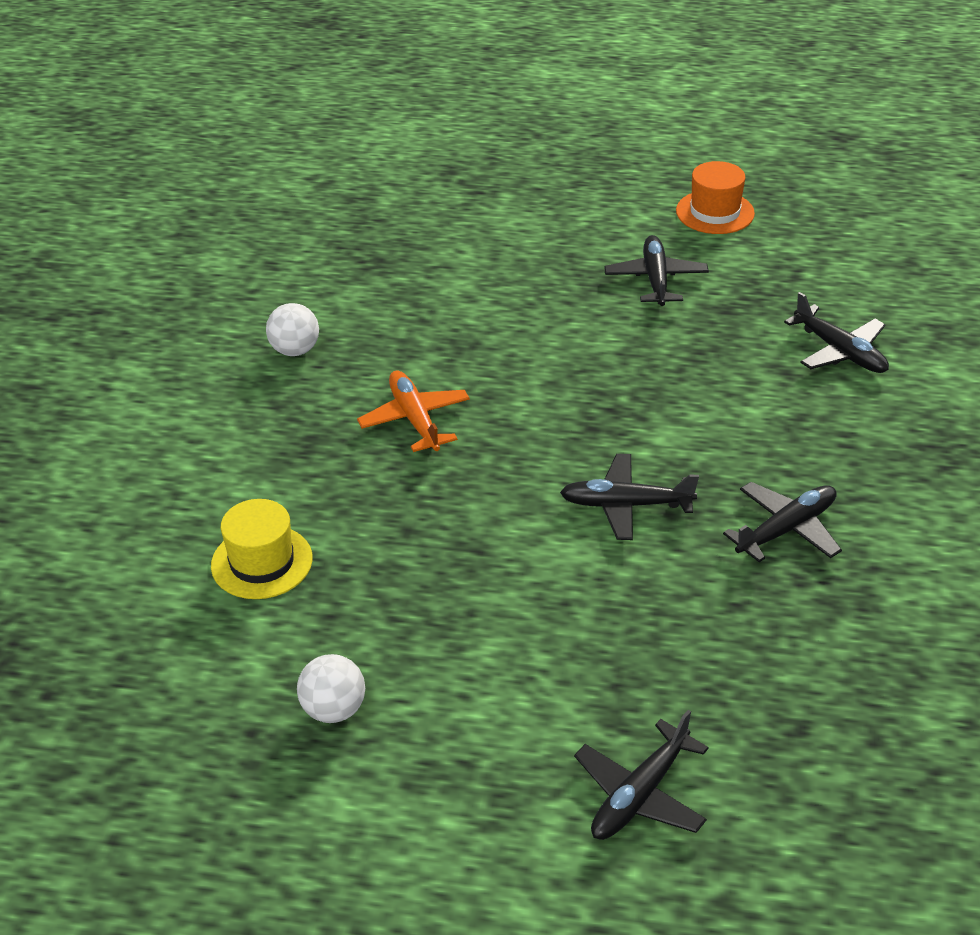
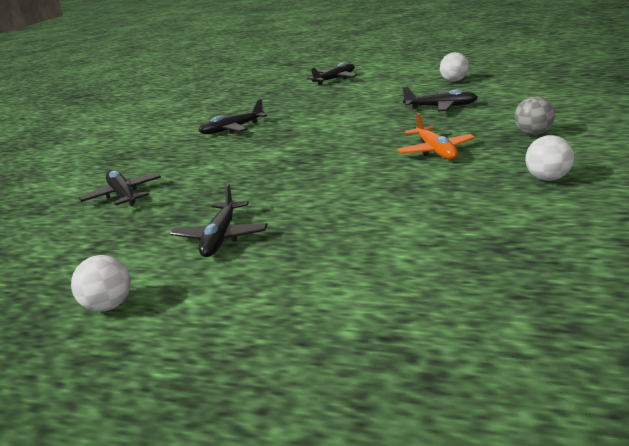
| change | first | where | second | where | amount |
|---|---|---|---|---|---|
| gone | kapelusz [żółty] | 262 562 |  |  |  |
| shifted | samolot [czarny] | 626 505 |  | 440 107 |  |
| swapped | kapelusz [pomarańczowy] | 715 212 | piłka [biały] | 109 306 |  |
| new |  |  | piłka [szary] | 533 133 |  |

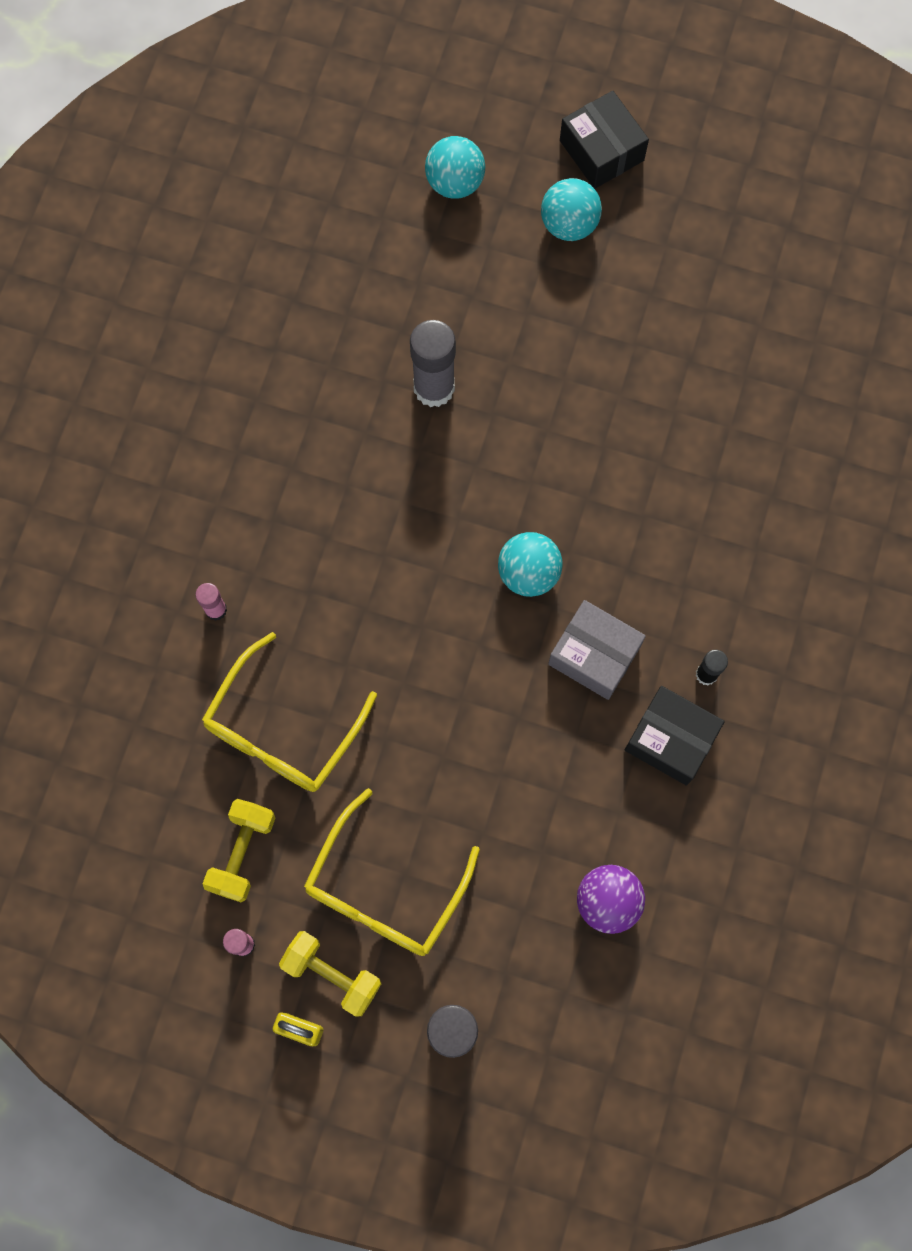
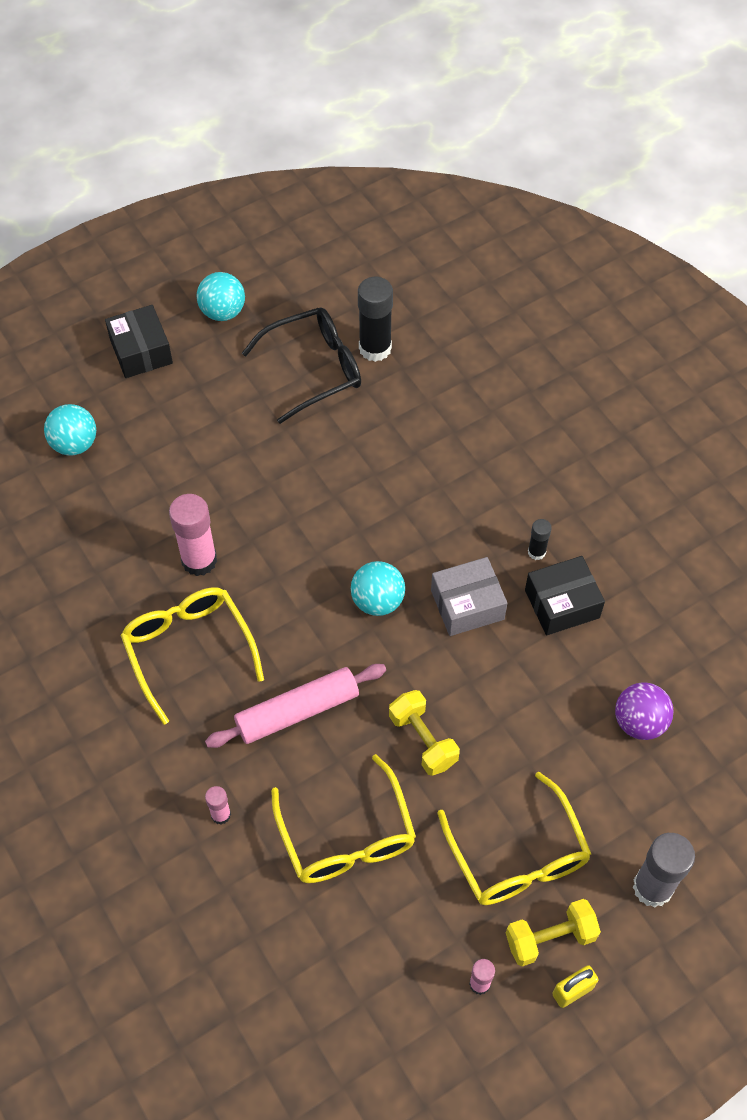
| change | first | where | second | where | amount |
|---|---|---|---|---|---|
| shifted | hantel [żółty] | 242 853 |  | 423 740 |  |
| repainted | klej w sztyfcie [szary] | 434 388 | klej w sztyfcie [różowy] | 199 560 |  |
| shifted | piłka [turkusowy] | 569 224 |  | 223 312 |  |
| rotated | pudełko [czarny] | 601 150 |  | 141 351 | 60 degrees clockwise |
| new |  |  | okulary [żółty] | 188 649 |  |
| new |  |  | wałek do ciasta [różowy] | 297 711 |  |
| new |  |  | okulary [czarny] | 314 369 |  |
| new |  |  | klej w sztyfcie [czarny] | 375 348 |  |

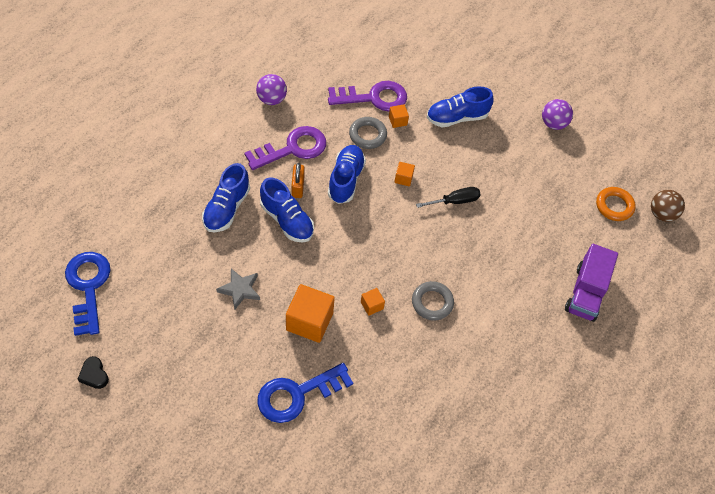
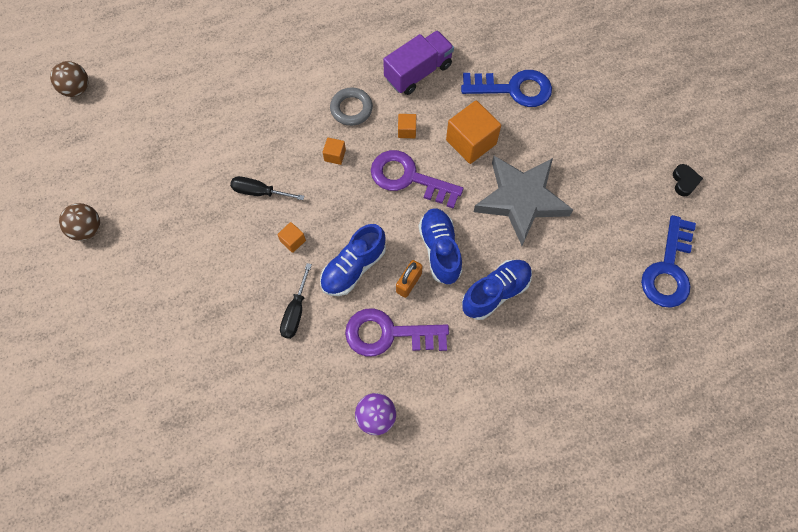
| change | first | where | second | where | amount |
|---|---|---|---|---|---|
| scaled | gwiazda [szary] | 240 289 |  | 521 200 | x2.07 |
| shifted | klucz [fioletowy] | 374 98 |  | 408 178 |  |
| swapped | pierścień [szary] | 367 135 | śrubokręt [czarny] | 295 312 |  |
| shifted | sześcian [pomarańczowy] | 397 121 |  | 335 155 |  |
| gone | but [niebieski] | 457 117 |  |  |  |
| repainted | piłka [fioletowy] | 553 123 | piłka [brązowy] | 87 229 |  |
| shifted | ciężarówka [fioletowy] | 586 292 |  | 418 72 |  |
| gone | pierścień [pomarańczowy] | 614 206 |  |  |  |

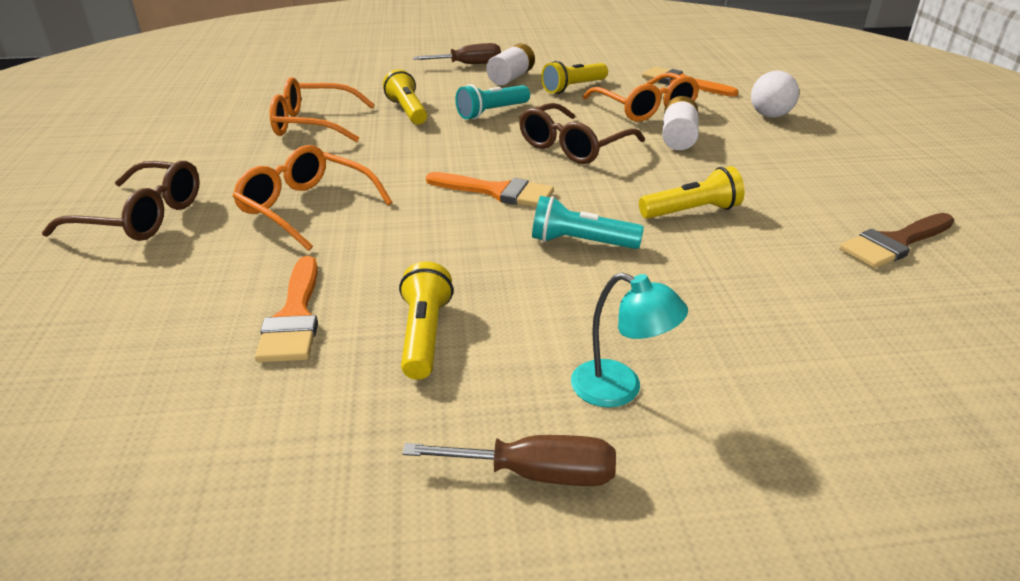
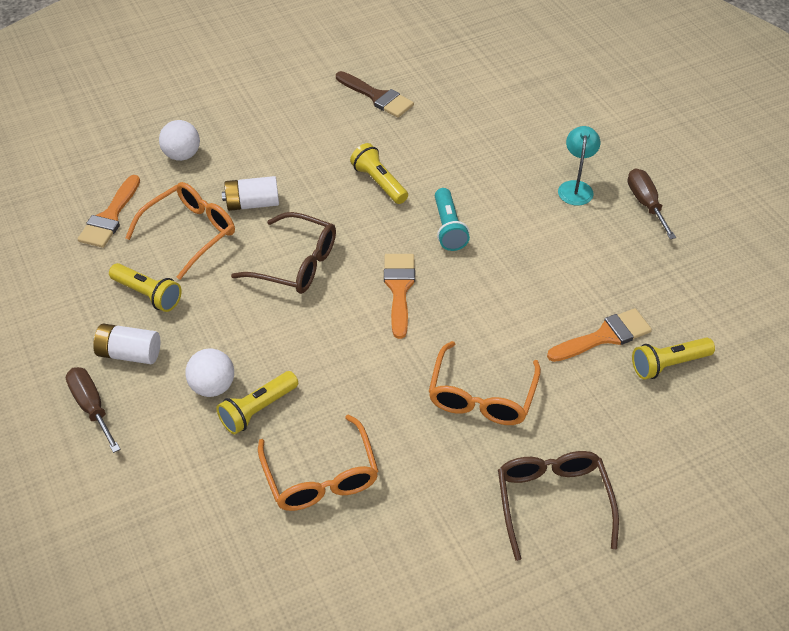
| change | first | where | second | where | amount |
|---|---|---|---|---|---|
| shifted | latarka [żółty] | 424 335 |  | 668 364 |  |
| gone | latarka [turkusowy] | 491 112 |  |  |  |
| new |  |  | piłka [biały] | 213 386 |  |

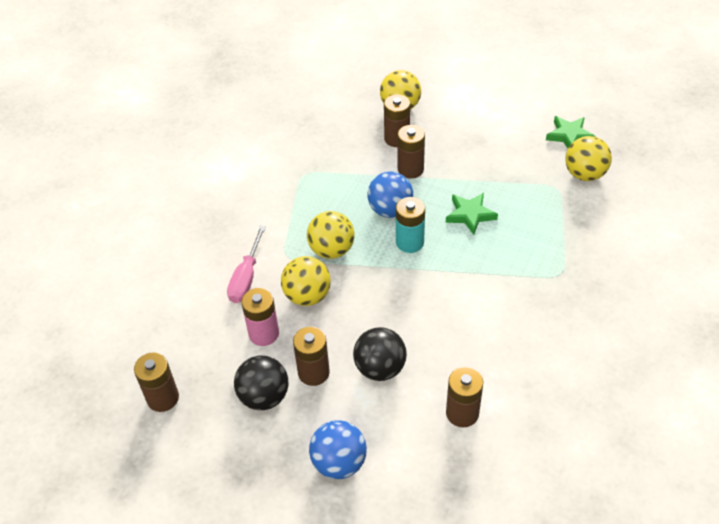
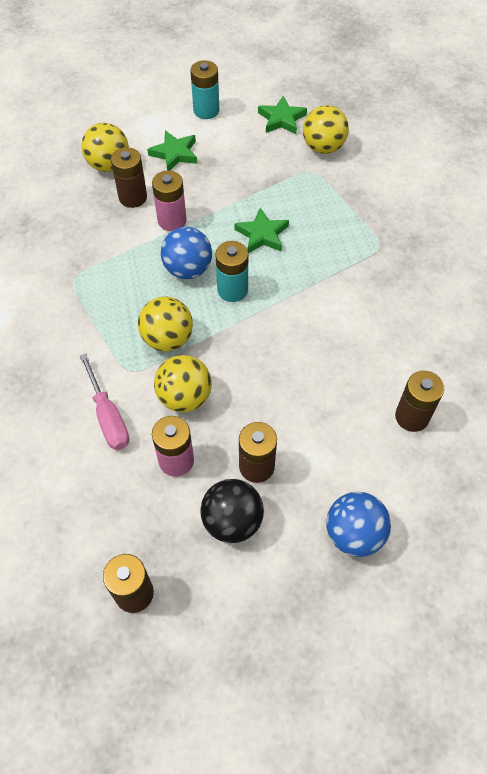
| change | first | where | second | where | amount |
|---|---|---|---|---|---|
| gone | piłka [czarny] | 380 368 |  |  |  |
| repainted | bateria [brązowy] | 410 169 | bateria [różowy] | 172 220 |  |
| new |  |  | gwiazda [zielony] | 175 154 |  |
| new |  |  | bateria [turkusowy] | 206 110 |  |

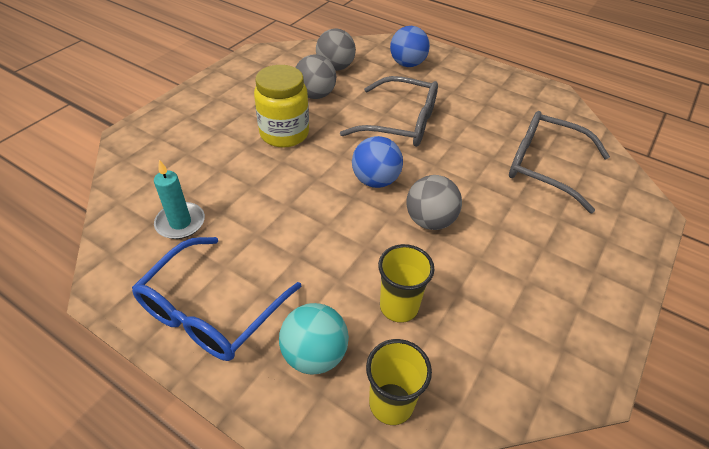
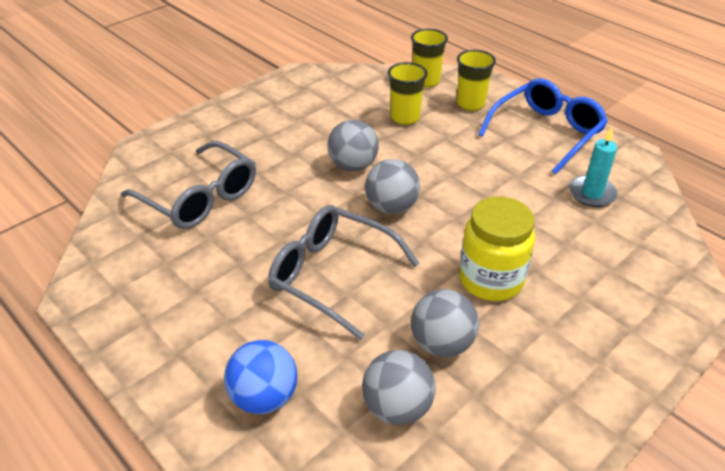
| change | first | where | second | where | amount |
|---|---|---|---|---|---|
| swapped | piłka [turkusowy] | 314 354 | szklanka [żółty] | 470 104 |  |
| repainted | piłka [niebieski] | 375 180 | piłka [szary] | 391 207 |  |

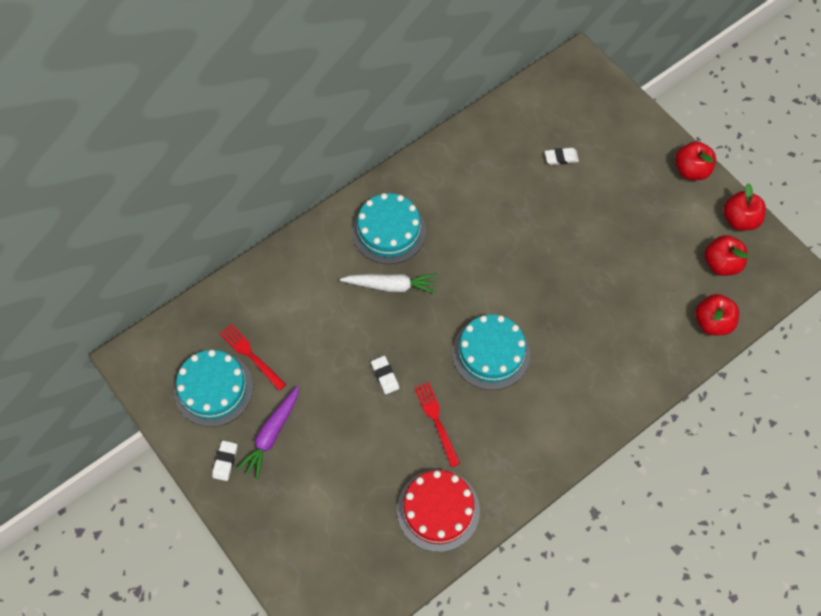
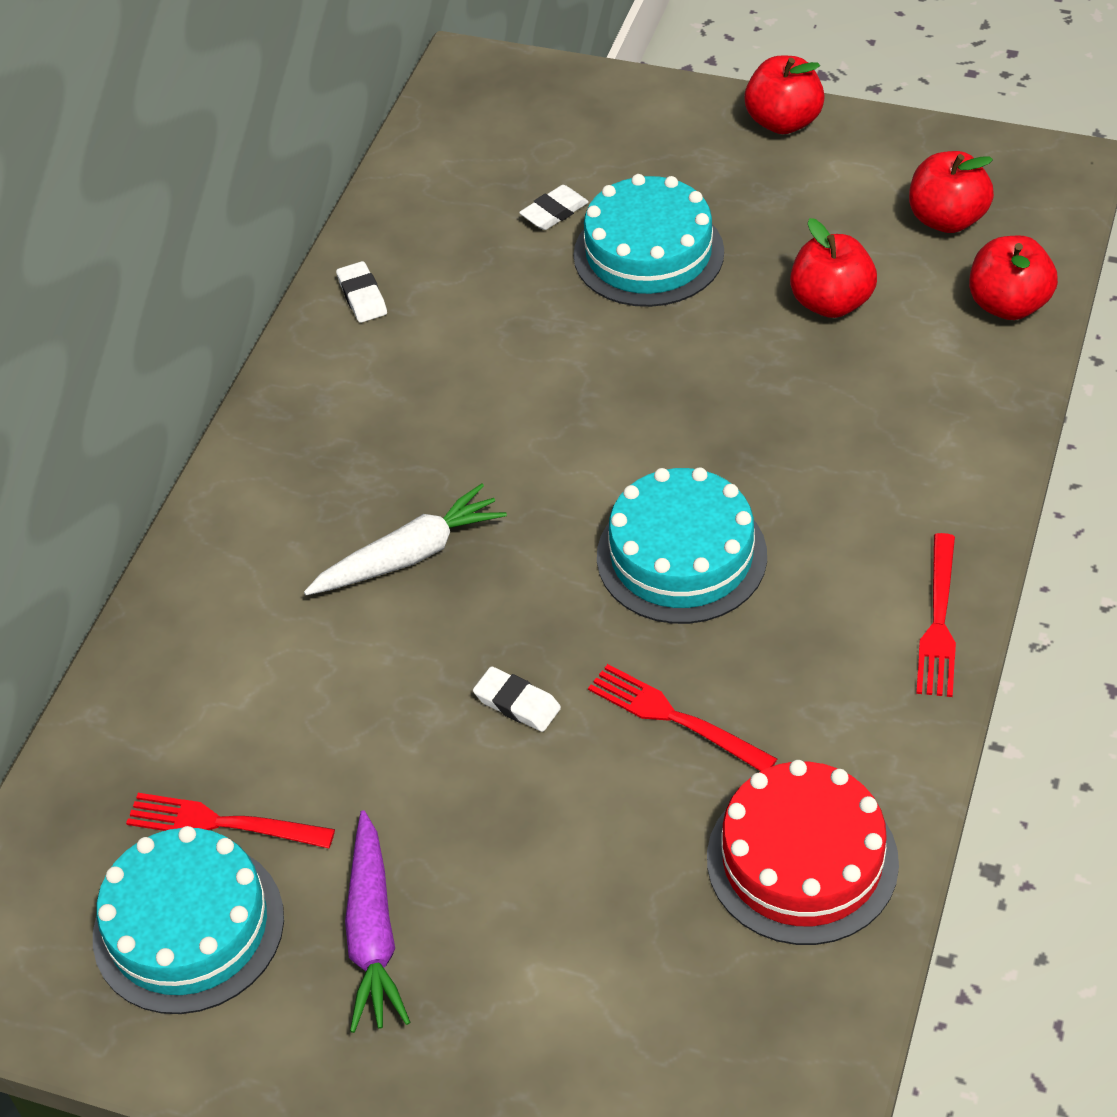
| change | first | where | second | where | amount |
|---|---|---|---|---|---|
| shifted | gumka do mazania [biały] | 225 461 |  | 362 296 |  |
| shifted | tort [turkusowy] | 389 231 |  | 648 253 |  |
| shifted | jabłko [czerwony] | 739 220 |  | 831 303 |  |
| new |  |  | widelec [czerwony] | 939 623 |  |

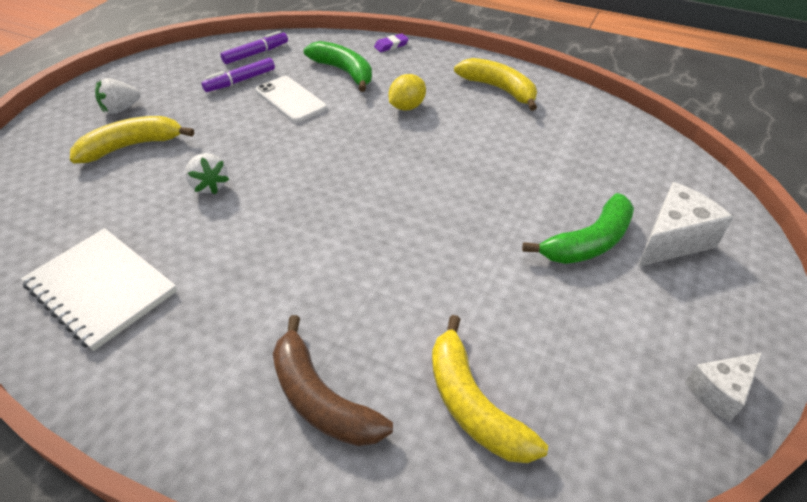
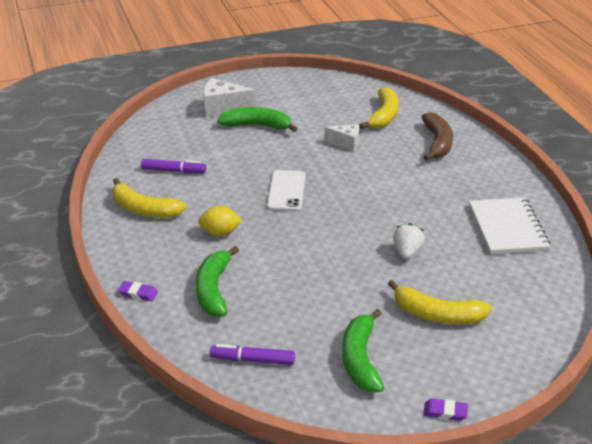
| change | first | where | second | where | amount |
|---|---|---|---|---|---|
| gone | truskawka [biały] | 121 109 |  |  |  |
| shifted | flamaster [fioletowy] | 240 81 |  | 173 171 |  |
| shifted | telefon [biały] | 291 99 |  | 286 191 |  |
| rotated | banan [żółty] | 499 89 |  | 144 209 | 60 degrees counterclockwise |
| shifted | ser [biały] | 719 391 |  | 346 143 |  |
| new |  |  | banan [zielony] | 360 359 |  |
| new |  |  | gumka do mazania [fioletowy] | 445 412 |  |

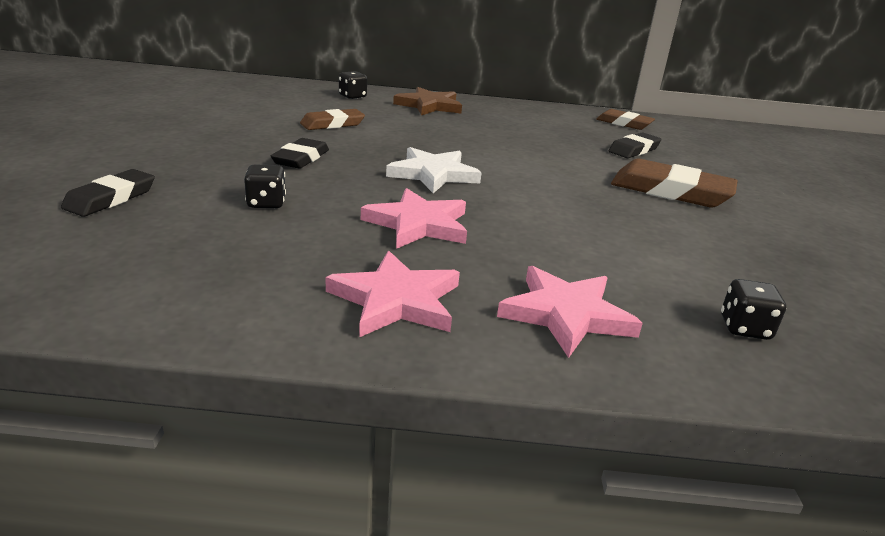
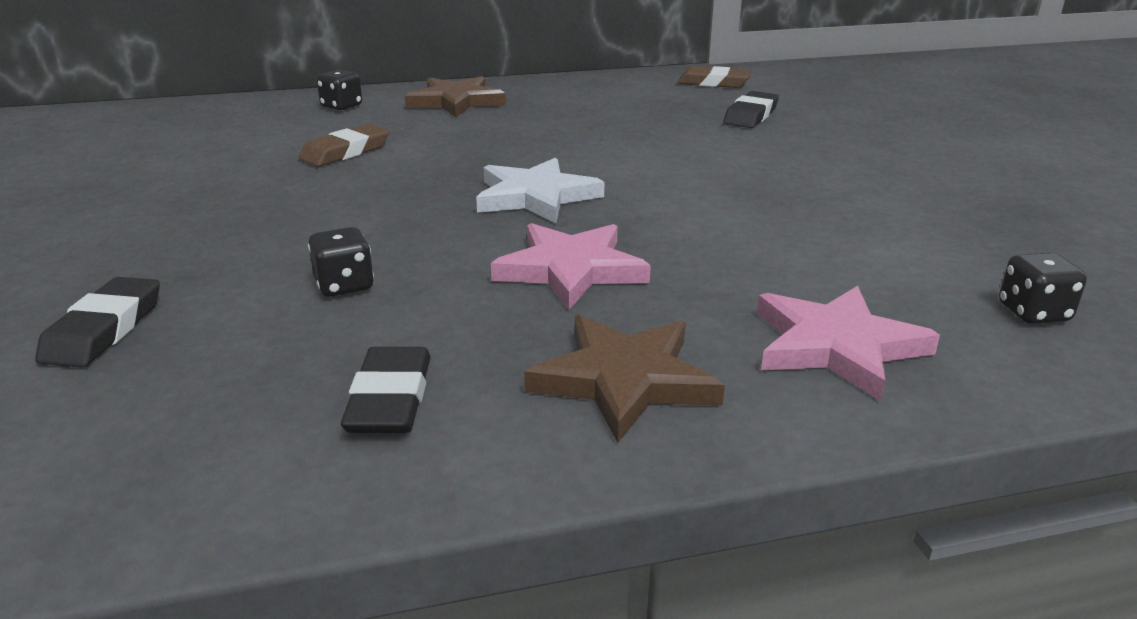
| change | first | where | second | where | amount |
|---|---|---|---|---|---|
| shifted | gumka do mazania [czarny] | 301 158 |  | 390 399 |  |
| repainted | gwiazda [różowy] | 396 300 | gwiazda [brązowy] | 624 380 |  |
| gone | gumka do mazania [brązowy] | 670 191 |  |  |  |

